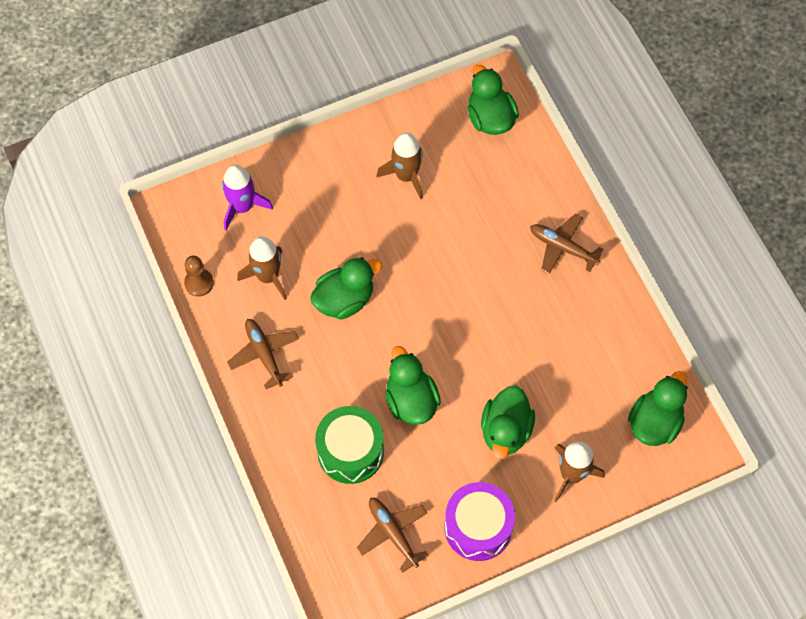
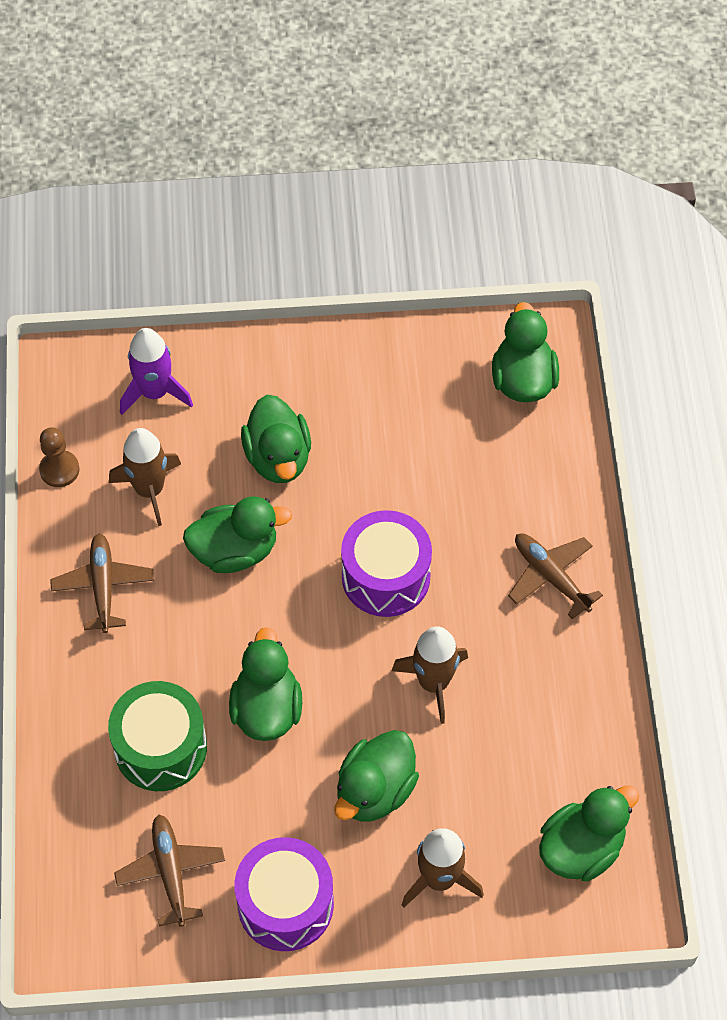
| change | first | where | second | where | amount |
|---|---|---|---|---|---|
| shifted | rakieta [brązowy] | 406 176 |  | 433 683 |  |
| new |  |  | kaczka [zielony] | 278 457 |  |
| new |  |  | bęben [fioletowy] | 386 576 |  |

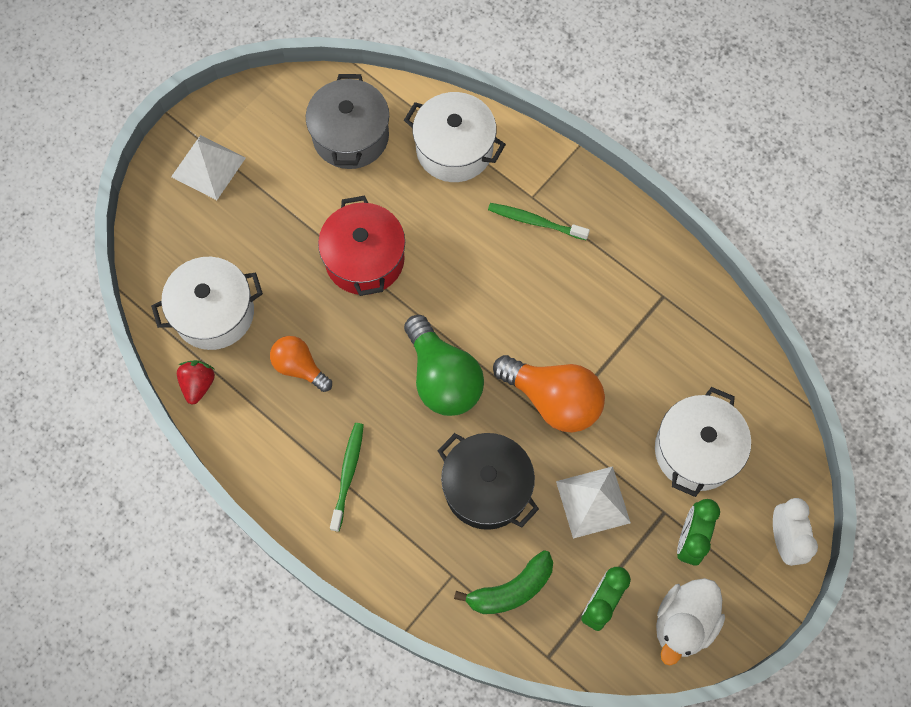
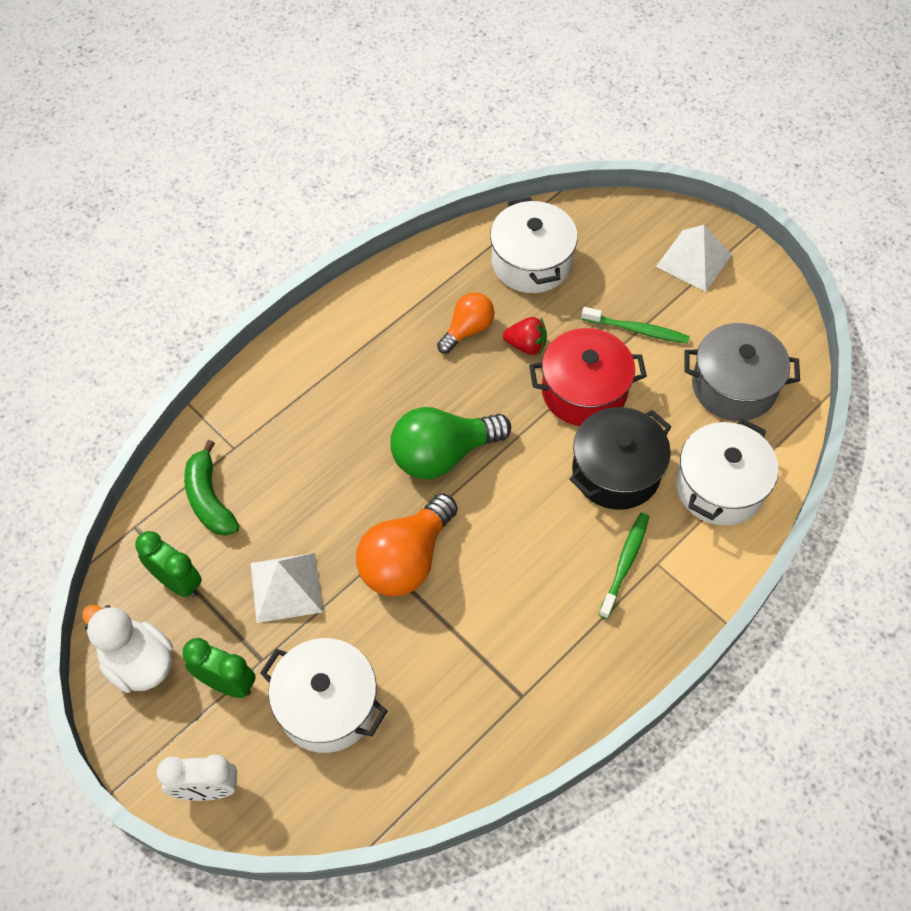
| change | first | where | second | where | amount |
|---|---|---|---|---|---|
| shifted | truskawka [czerwony] | 198 384 |  | 526 345 |  |
| shifted | szczoteczka do zębów [zielony] | 348 474 |  | 637 330 |  |
| shifted | garnek [czarny] | 486 488 |  | 616 471 |  |

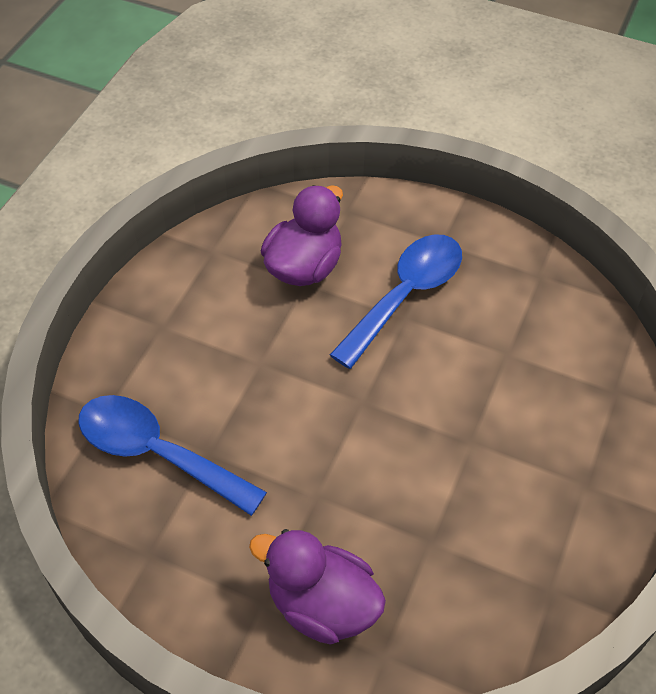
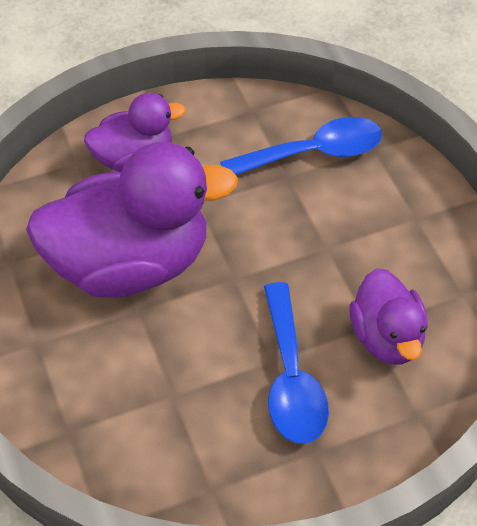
| change | first | where | second | where | amount |
|---|---|---|---|---|---|
| new |  |  | kaczka [fioletowy] | 130 263 |  |

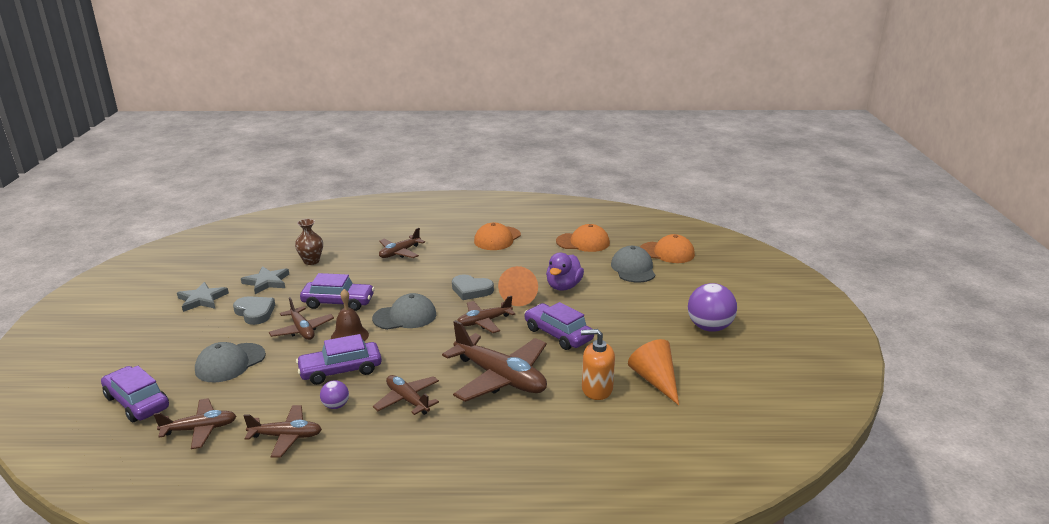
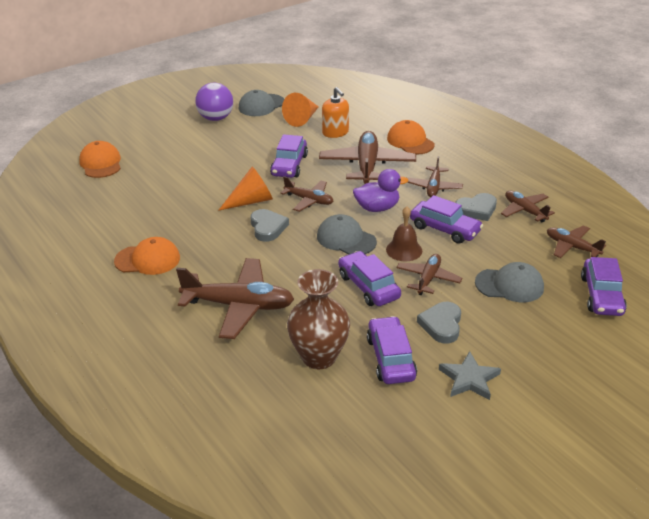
| change | first | where | second | where | amount |
|---|---|---|---|---|---|
| swapped | gwiazda [szary] | 267 282 | samochód [fioletowy] | 391 358 |  |
| scaled | wazon [brązowy] | 311 261 |  | 319 357 | x1.69 |
| swapped | piłka [fioletowy] | 336 406 | serce [szary] | 476 209 |  |
| scaled | samolot [brązowy] | 399 253 |  | 239 306 | x1.76 |
| shifted | kaczka [fioletowy] | 563 286 |  | 377 208 |  |
| shifted | czapka [pomarańczowy] | 583 242 |  | 410 141 |  |
| shifted | czapka [szary] | 633 268 |  | 261 105 |  |

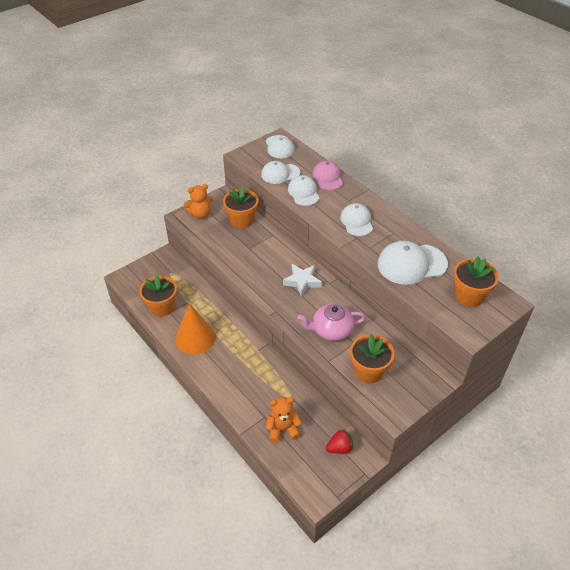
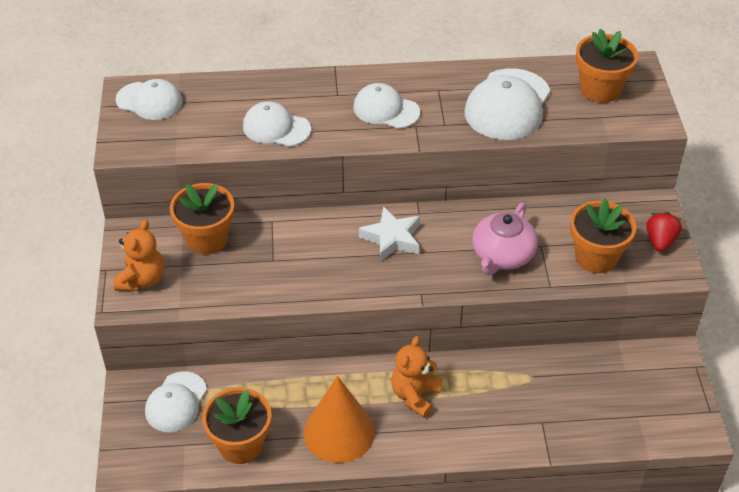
| change | first | where | second | where | amount |
|---|---|---|---|---|---|
| shifted | czapka [biały] | 280 174 |  | 176 402 |  |
| shifted | miś [pomarańczowy] | 283 429 |  | 415 395 |  |
| gone | czapka [różowy] | 327 177 |  |  |  |
| shifted | truskawka [czerwony] | 339 448 |  | 660 241 |  |

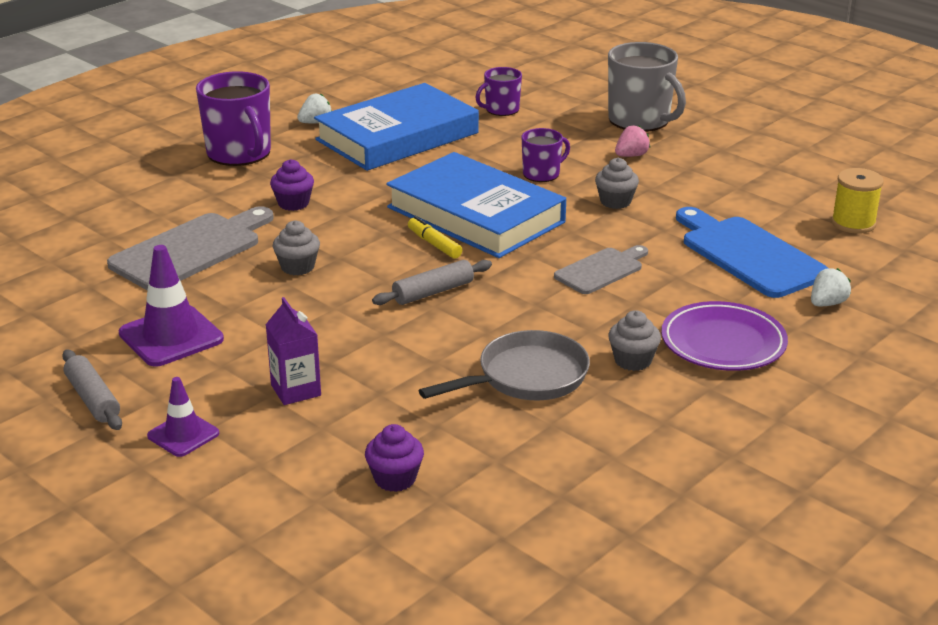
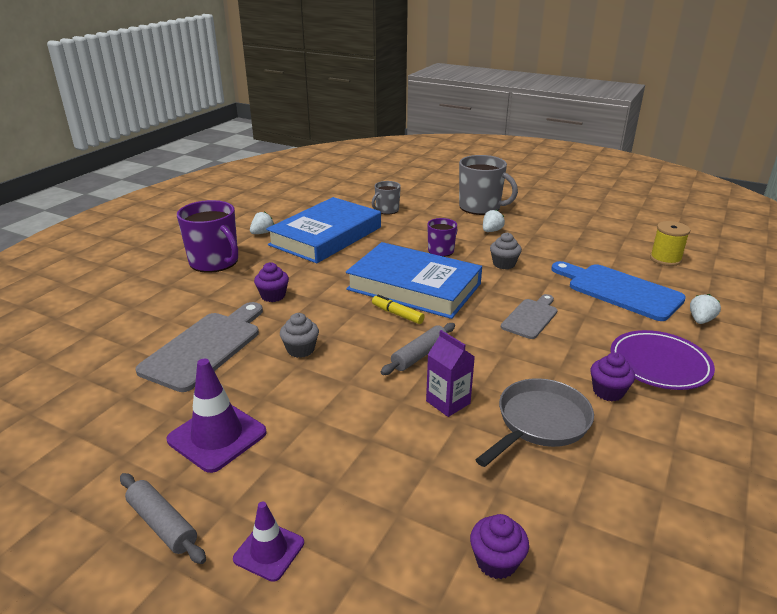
| change | first | where | second | where | amount |
|---|---|---|---|---|---|
| shifted | karton mleka [fioletowy] | 296 390 |  | 448 402 |  |
| repainted | kubek [fioletowy] | 501 109 | kubek [szary] | 386 210 |  |
| repainted | muffinka [szary] | 632 360 | muffinka [fioletowy] | 608 391 |  |
| repainted | truskawka [różowy] | 631 156 | truskawka [biały] | 491 231 |  |

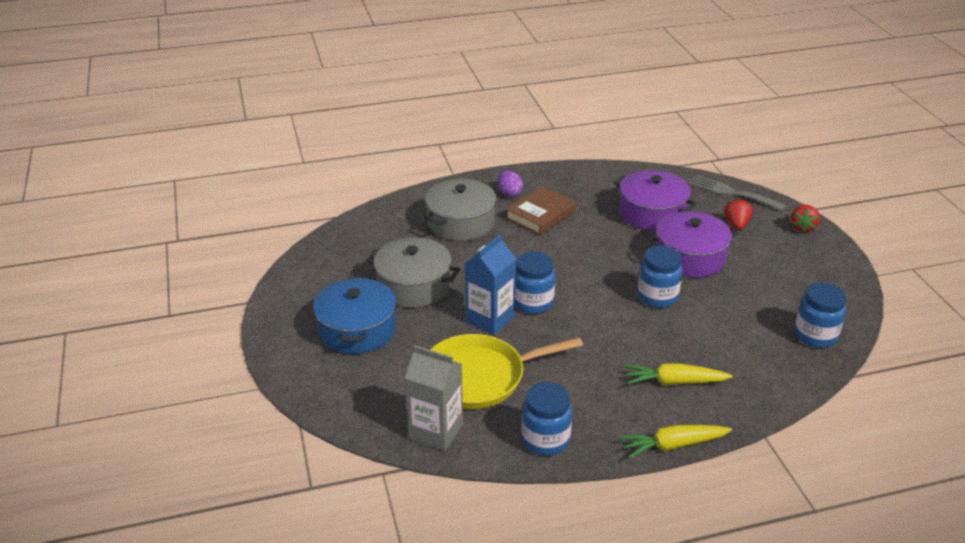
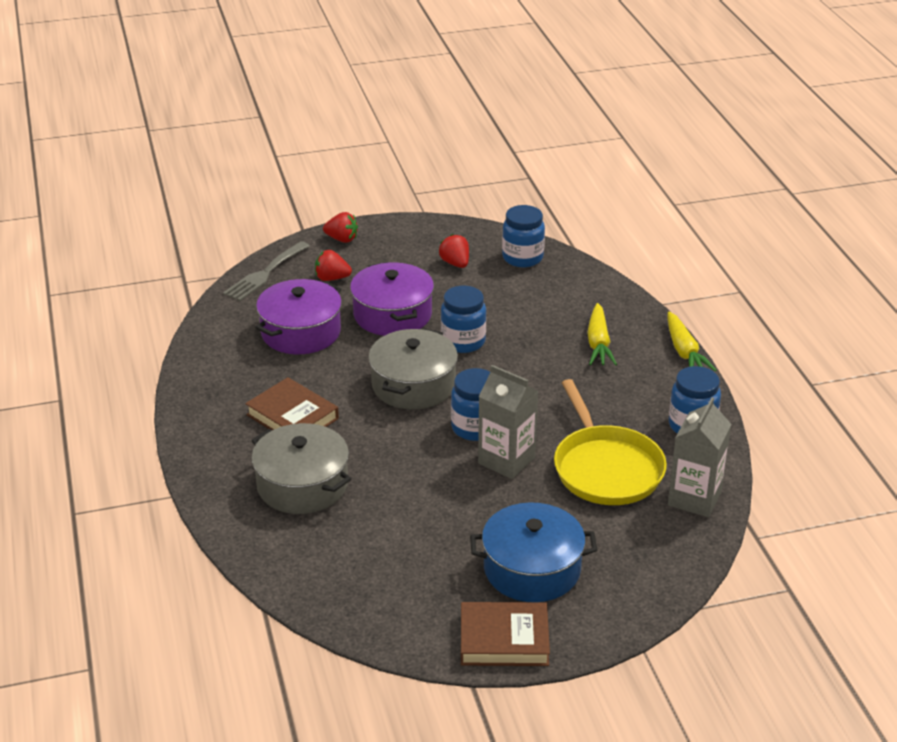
| change | first | where | second | where | amount |
|---|---|---|---|---|---|
| shifted | garnek [szary] | 414 286 |  | 413 385 |  |
| repainted | karton mleka [niebieski] | 490 319 | karton mleka [szary] | 506 460 |  |
| gone | jajko [fioletowy] | 509 193 |  |  |  |
| new |  |  | truskawka [czerwony] | 455 263 |  |
| new |  |  | książka [brązowy] | 504 639 |  |

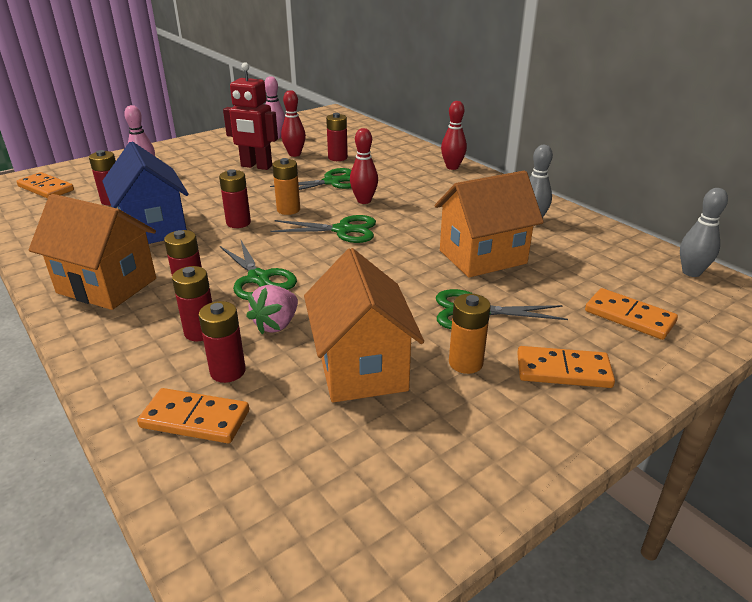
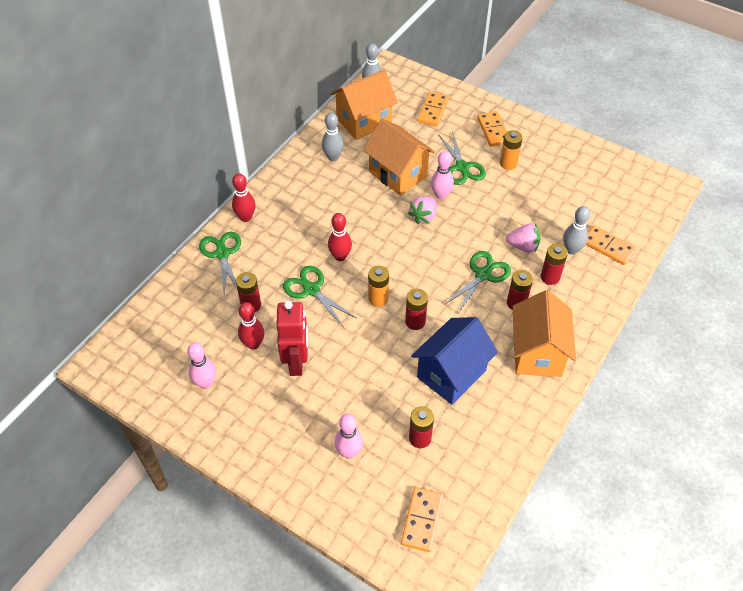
| change | first | where | second | where | amount |
|---|---|---|---|---|---|
| rotated | kostka domina [pomarańczowy] | 195 419 |  | 608 247 | 45 degrees counterclockwise |
| swapped | bateria [czerwony] | 228 371 | kręgiel [szary] | 571 250 |  |
| shifted | nożyczki [zielony] | 343 230 |  | 222 254 |  |
| shifted | domek [pomarańczowy] | 361 368 |  | 364 121 |  |
| new |  |  | truskawka [różowy] | 423 216 |  |
| new |  |  | kręgiel [różowy] | 441 195 |  |

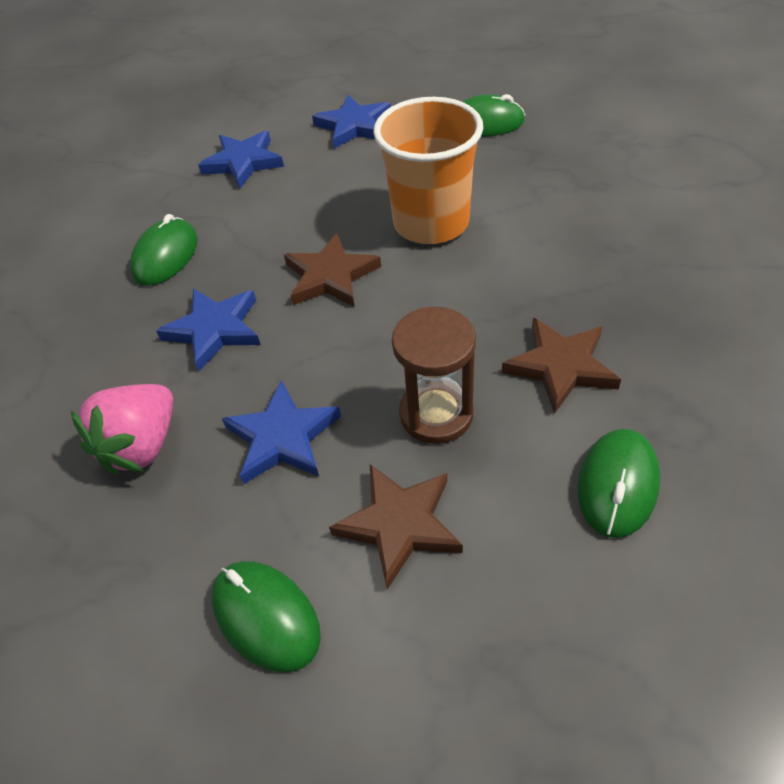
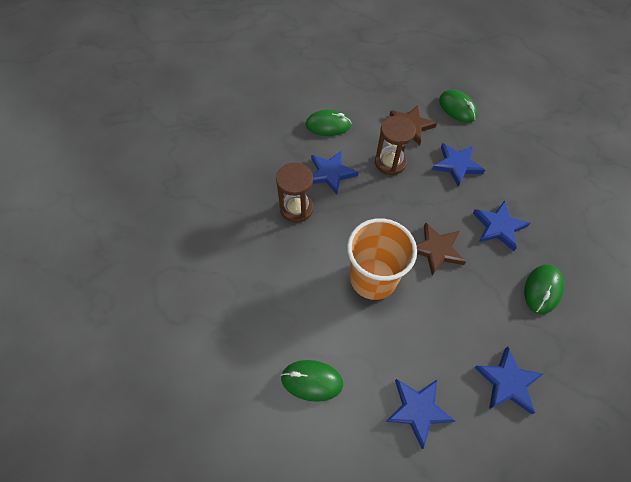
| change | first | where | second | where | amount |
|---|---|---|---|---|---|
| gone | truskawka [różowy] | 142 445 |  |  |  |
| repainted | gwiazda [brązowy] | 561 366 | gwiazda [niebieski] | 331 173 |  |
| rotated | myszka [zielony] | 617 485 |  | 328 125 | 60 degrees clockwise |
| new |  |  | klepsydra [brązowy] | 296 208 |  |

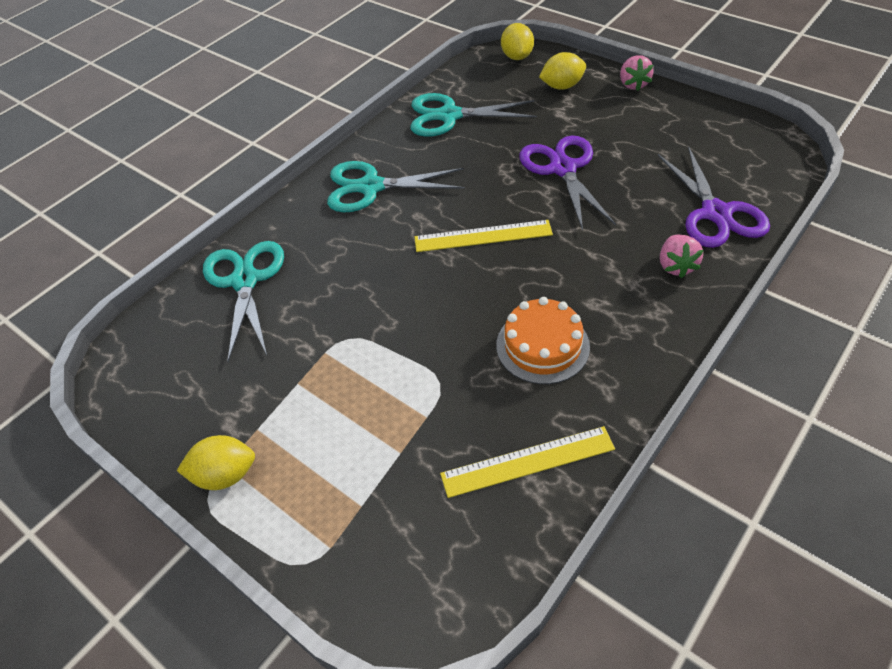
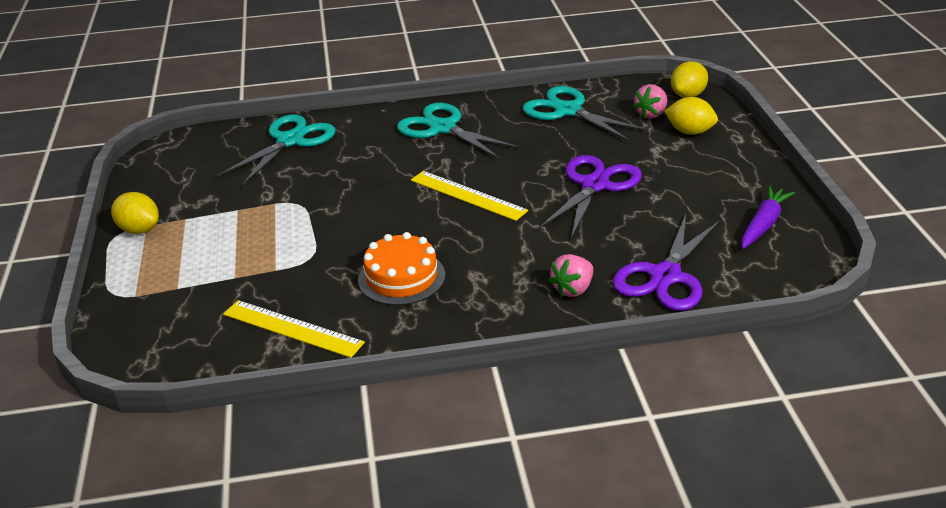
| change | first | where | second | where | amount |
|---|---|---|---|---|---|
| shifted | truskawka [różowy] | 633 84 |  | 651 114 |  |
| new |  |  | marchewka [fioletowy] | 763 224 |  |

